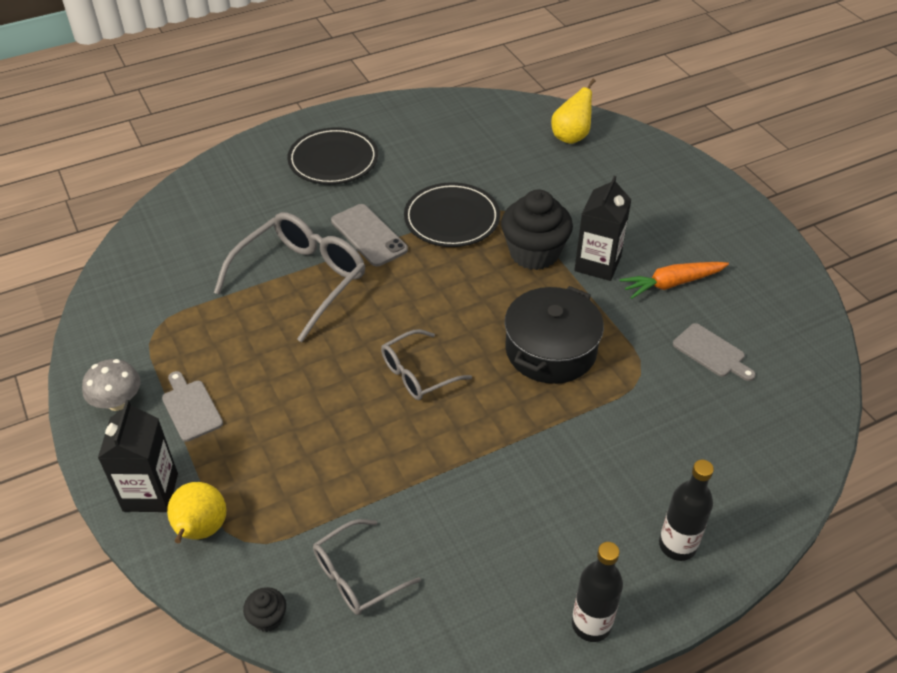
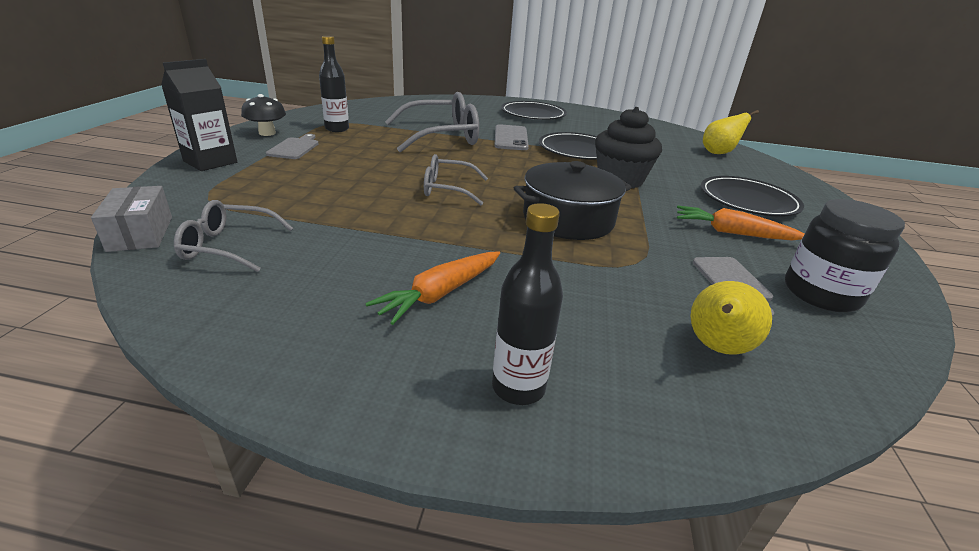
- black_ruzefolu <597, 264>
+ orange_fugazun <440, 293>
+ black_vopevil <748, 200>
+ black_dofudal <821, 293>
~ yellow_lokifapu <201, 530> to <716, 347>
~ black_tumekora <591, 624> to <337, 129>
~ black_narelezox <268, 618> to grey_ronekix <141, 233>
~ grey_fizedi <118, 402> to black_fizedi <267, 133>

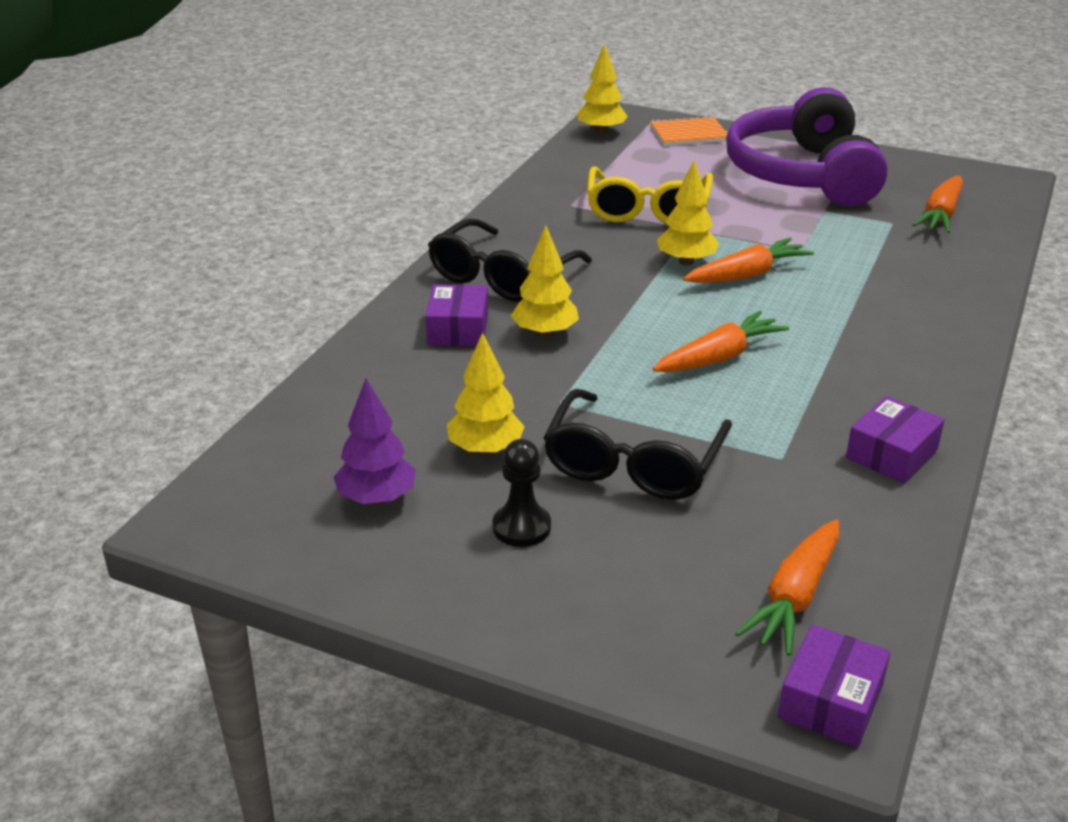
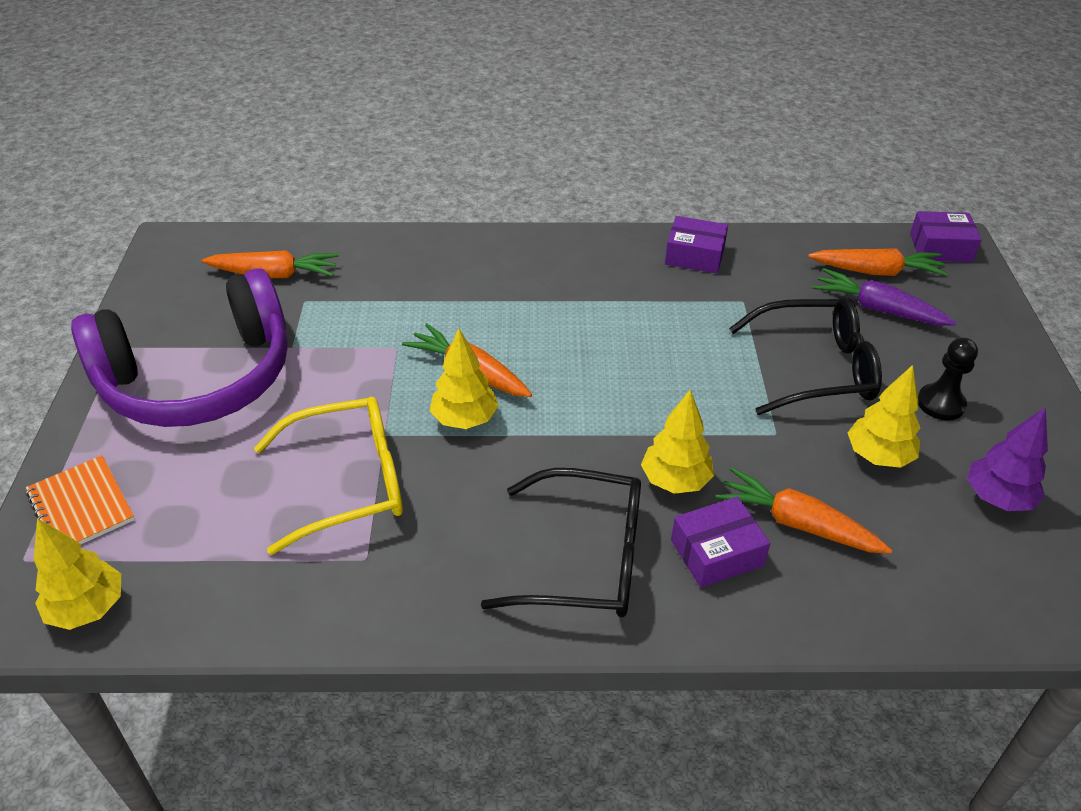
+ purple_fugazun <877, 309>
~ orange_fugazun <719, 357> to <796, 523>

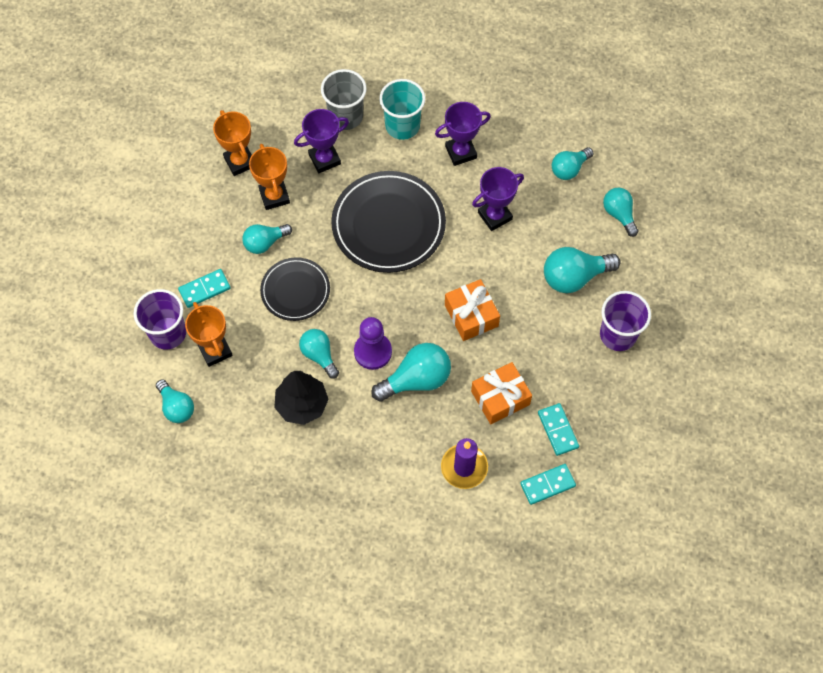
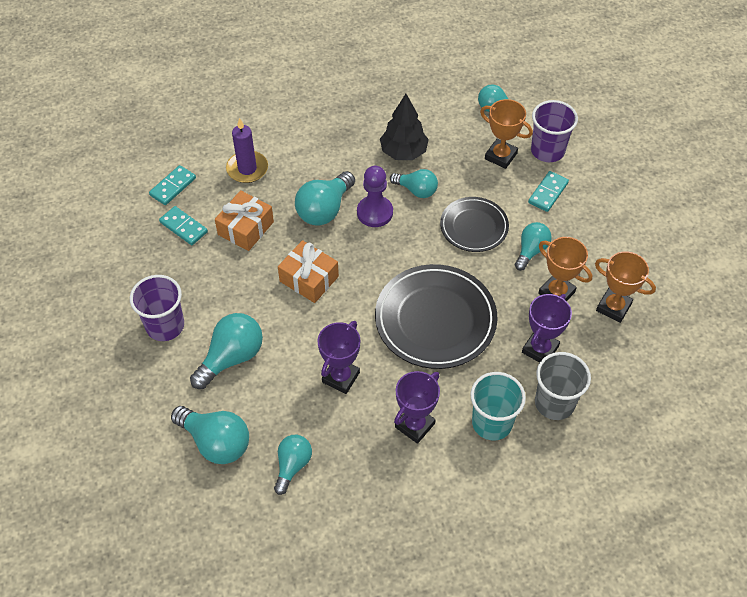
~ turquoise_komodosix <619, 214> = <216, 442> x1.54

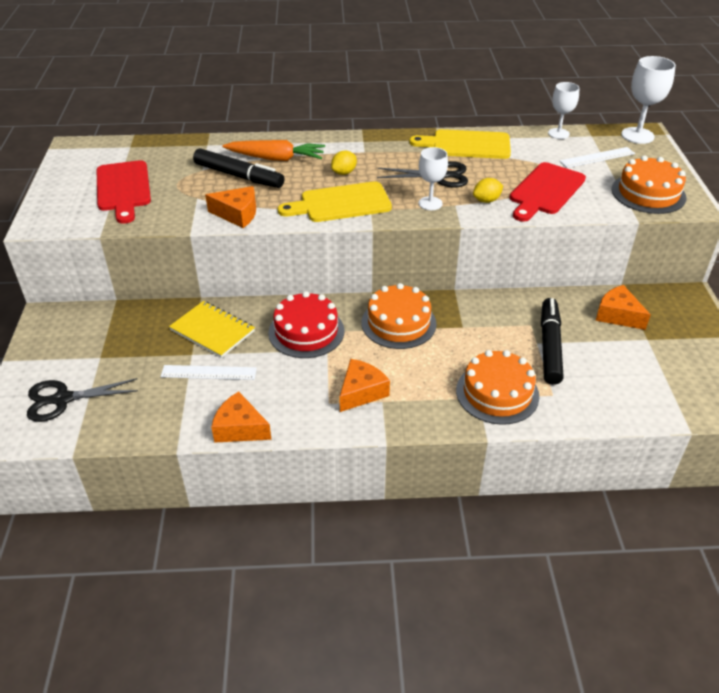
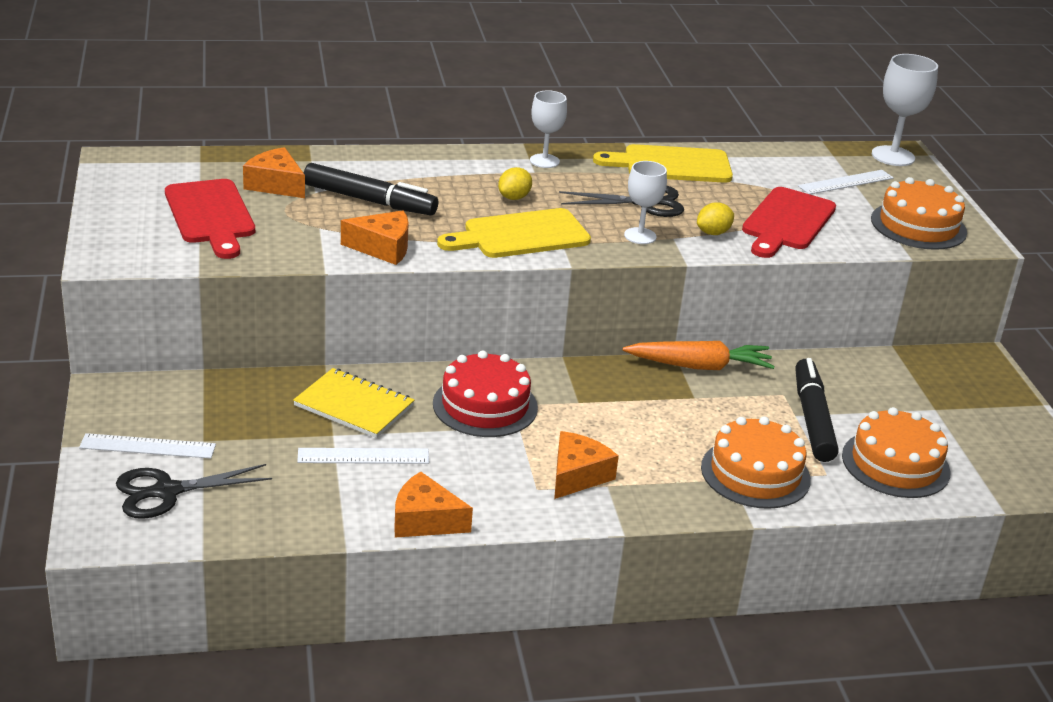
+ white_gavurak <148, 446>
~ orange_fugazun <276, 158> to <699, 366>
~ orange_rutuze <398, 323> to <895, 464>
~ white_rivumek <558, 133> to <544, 161>
~ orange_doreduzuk <617, 315> to <275, 185>

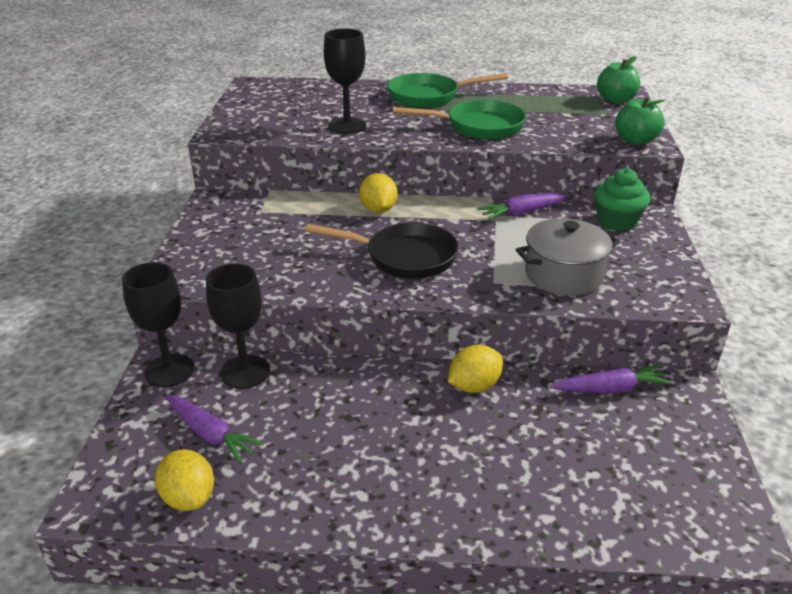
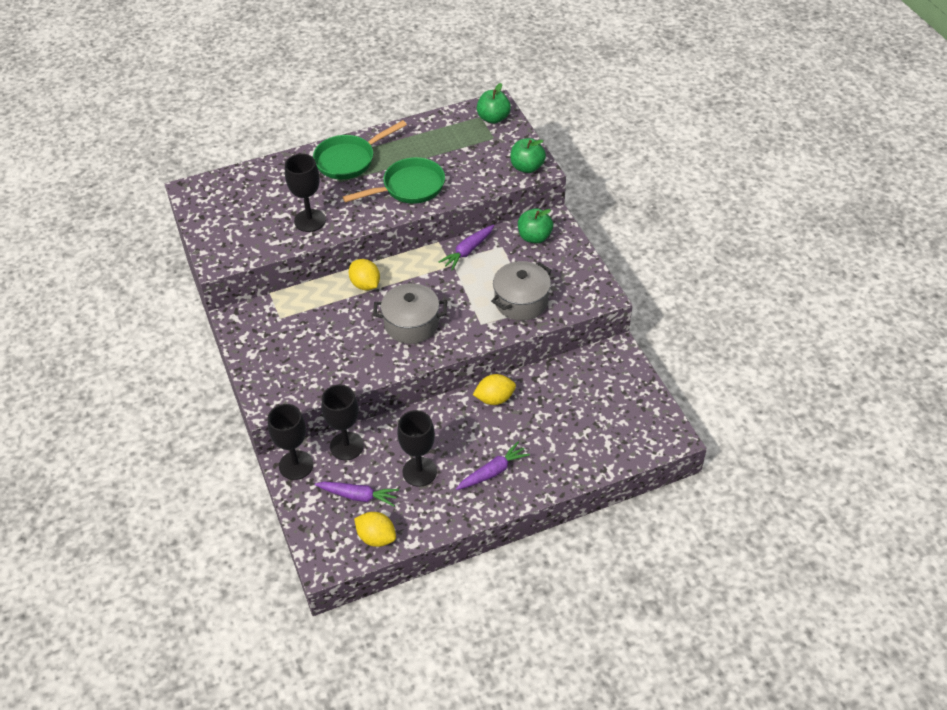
+ black_rivumek <419, 472>
~ purple_fugazun <610, 389> to <492, 472>
~ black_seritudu <404, 257> to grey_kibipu <411, 324>
~ green_narelezox <617, 221> to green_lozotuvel <534, 237>
~ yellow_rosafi <474, 386> = <494, 399> 45 degrees clockwise

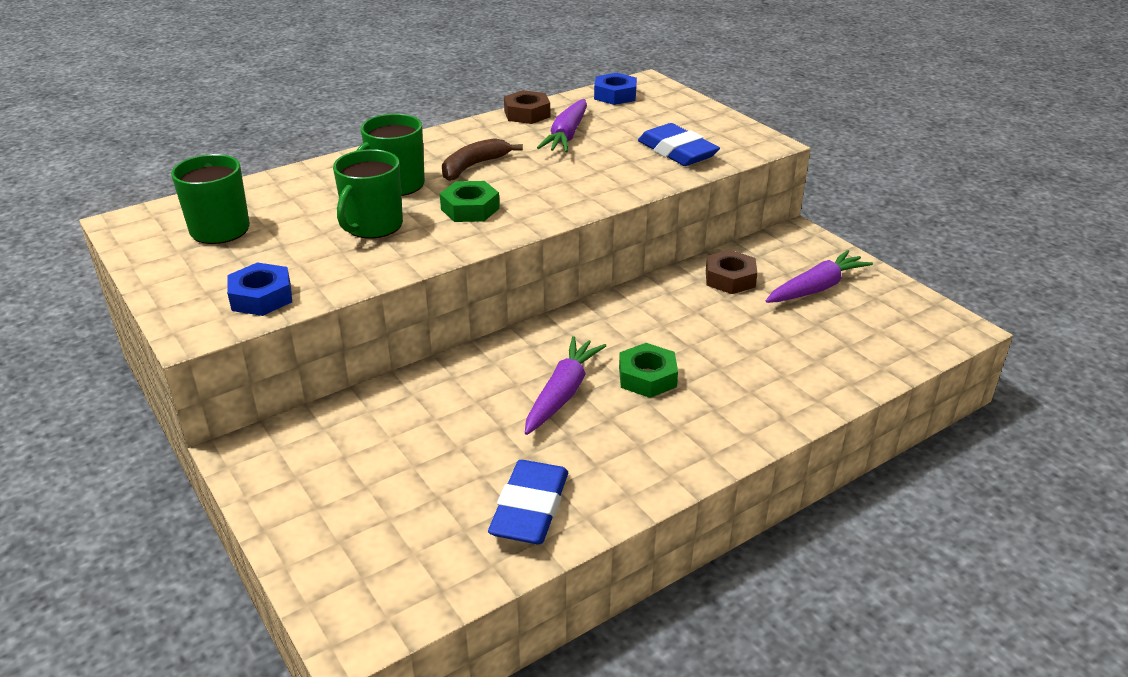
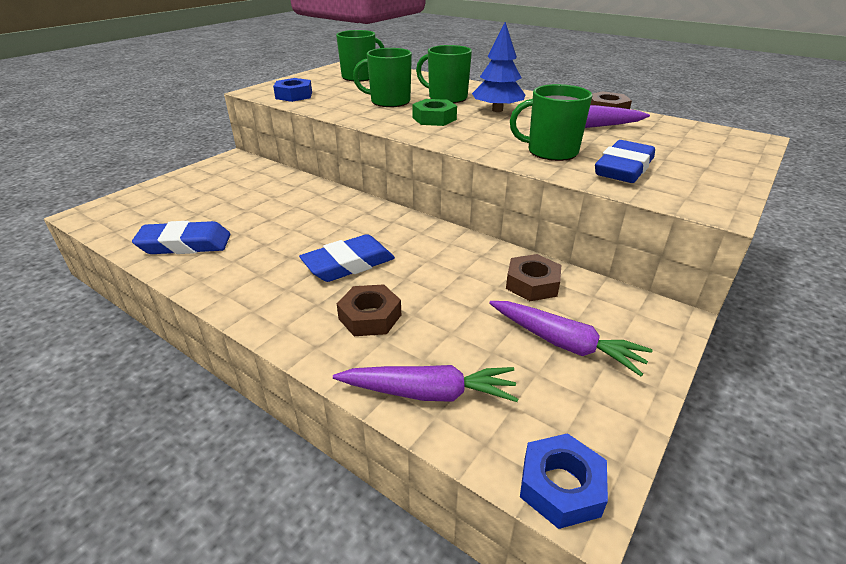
+ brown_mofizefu <370, 317>
+ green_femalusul <551, 151>
~ purple_fugazun <562, 393> to <428, 393>
~ blue_mofizefu <615, 95> to <561, 486>
~ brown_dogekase <473, 166> to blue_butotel <497, 110>
~ green_mofizefu <647, 377> to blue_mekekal <348, 264>

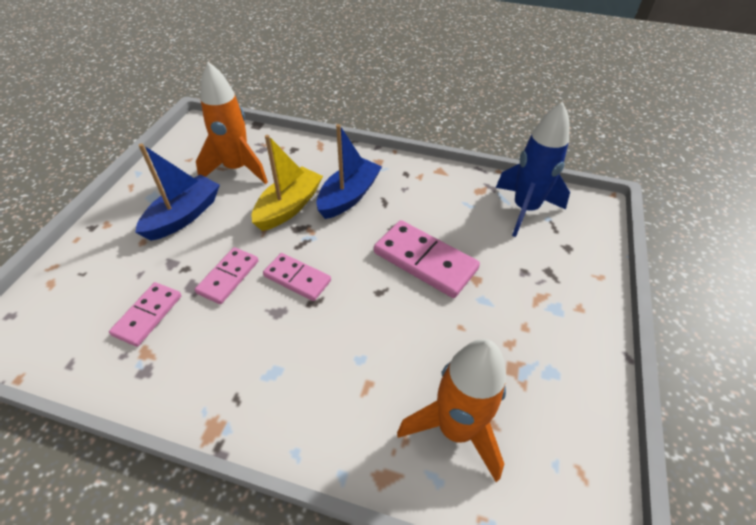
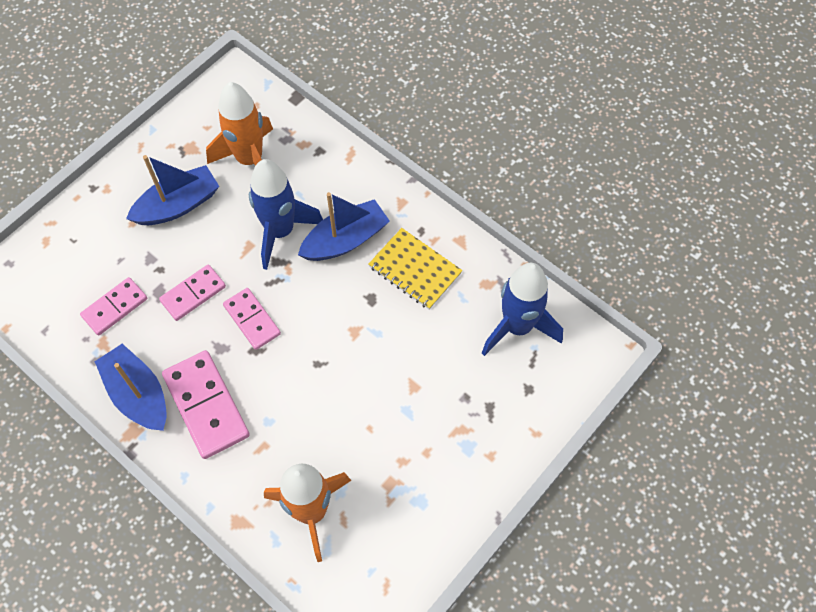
+ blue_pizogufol <138, 394>
+ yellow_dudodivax <415, 270>
~ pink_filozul <425, 261> to <206, 406>
~ yellow_pizogufol <289, 207> to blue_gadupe <280, 231>

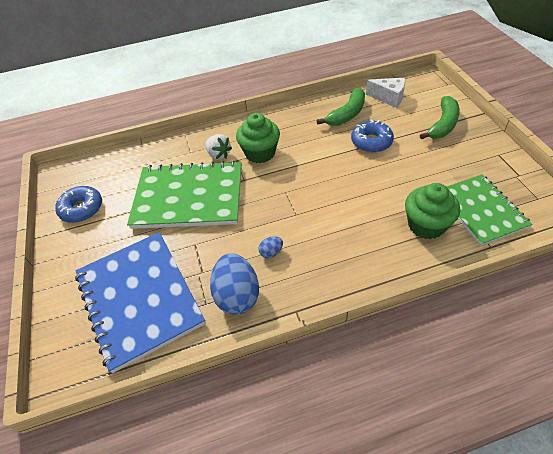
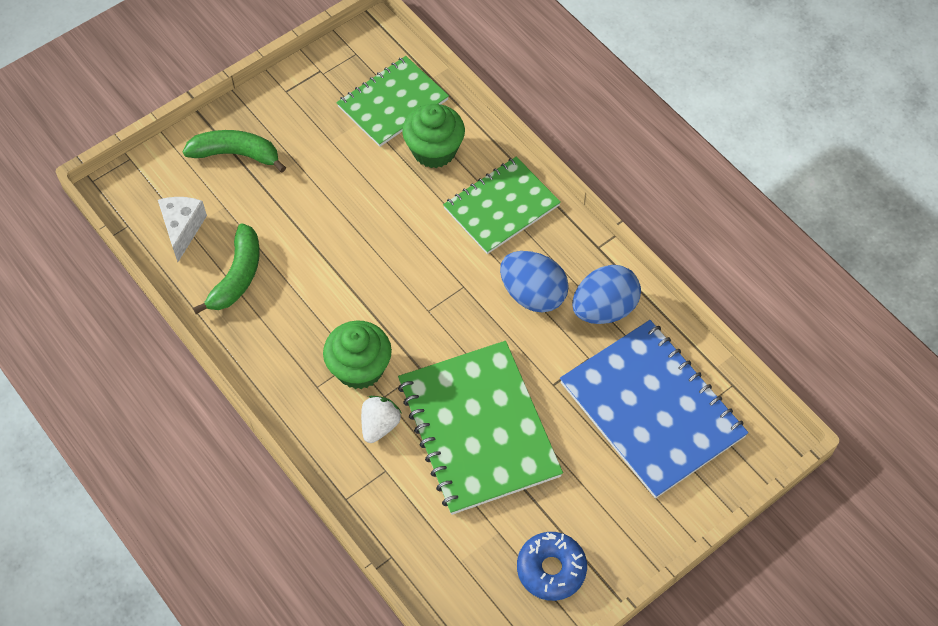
- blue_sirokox <371, 142>
+ green_dudodivax <501, 207>
~ blue_dudodivax <139, 299> = <651, 410> 75 degrees counterclockwise
~ green_dogekase <347, 114> = <237, 276> 90 degrees clockwise
~ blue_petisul <271, 252> = <533, 294> x2.21

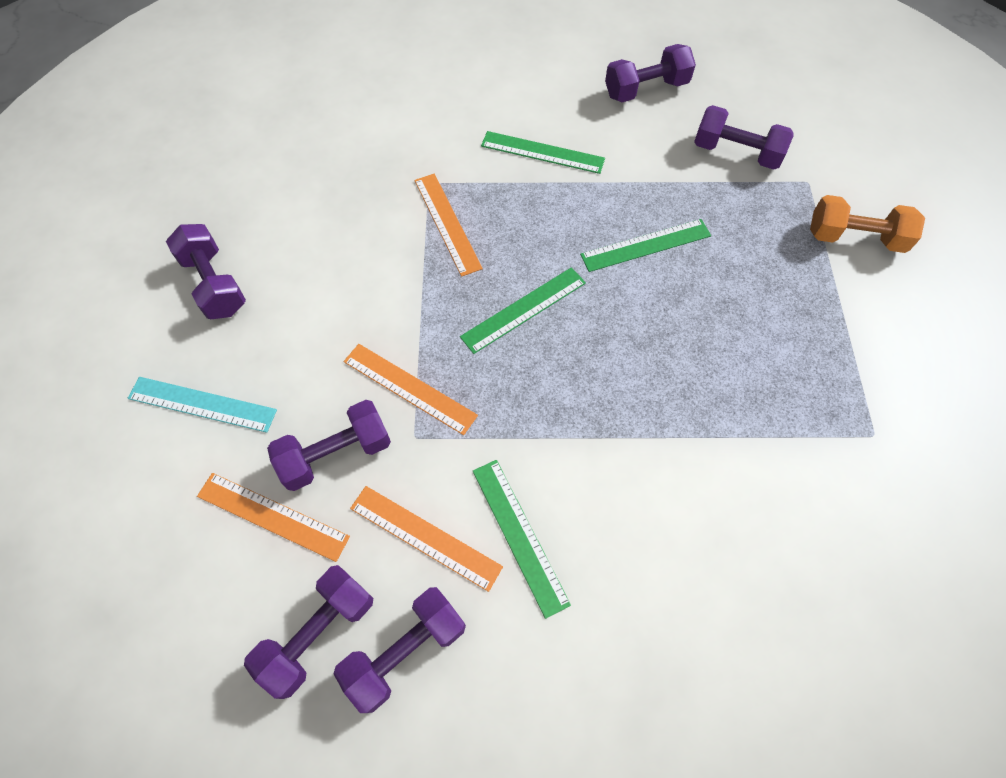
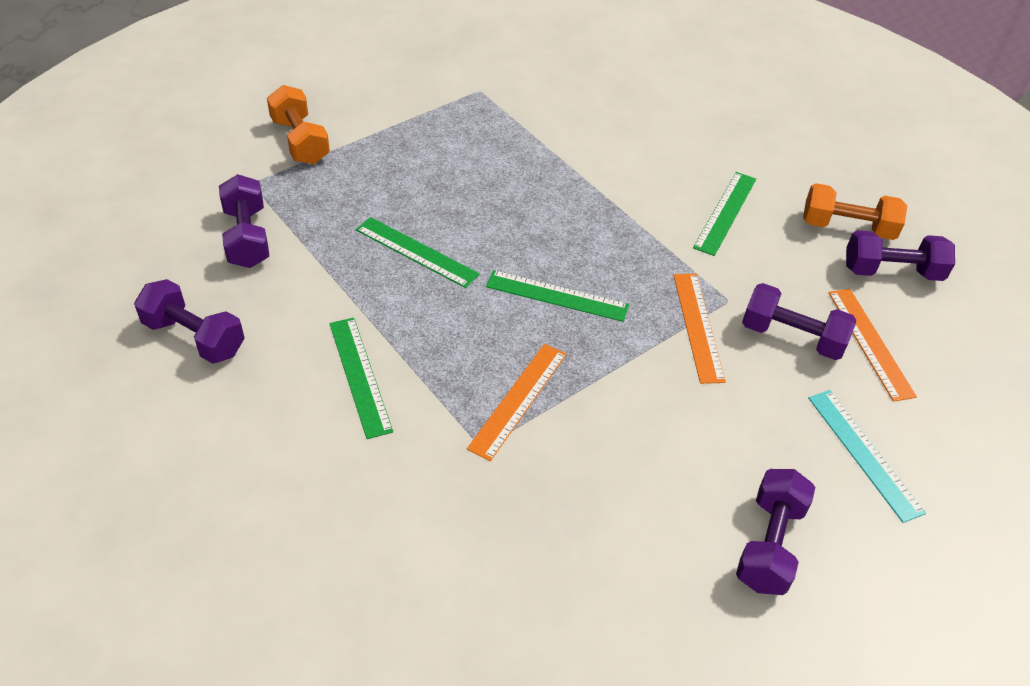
- orange_gavurak <425, 537>
~ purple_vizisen <405, 651> to orange_vizisen <847, 227>

